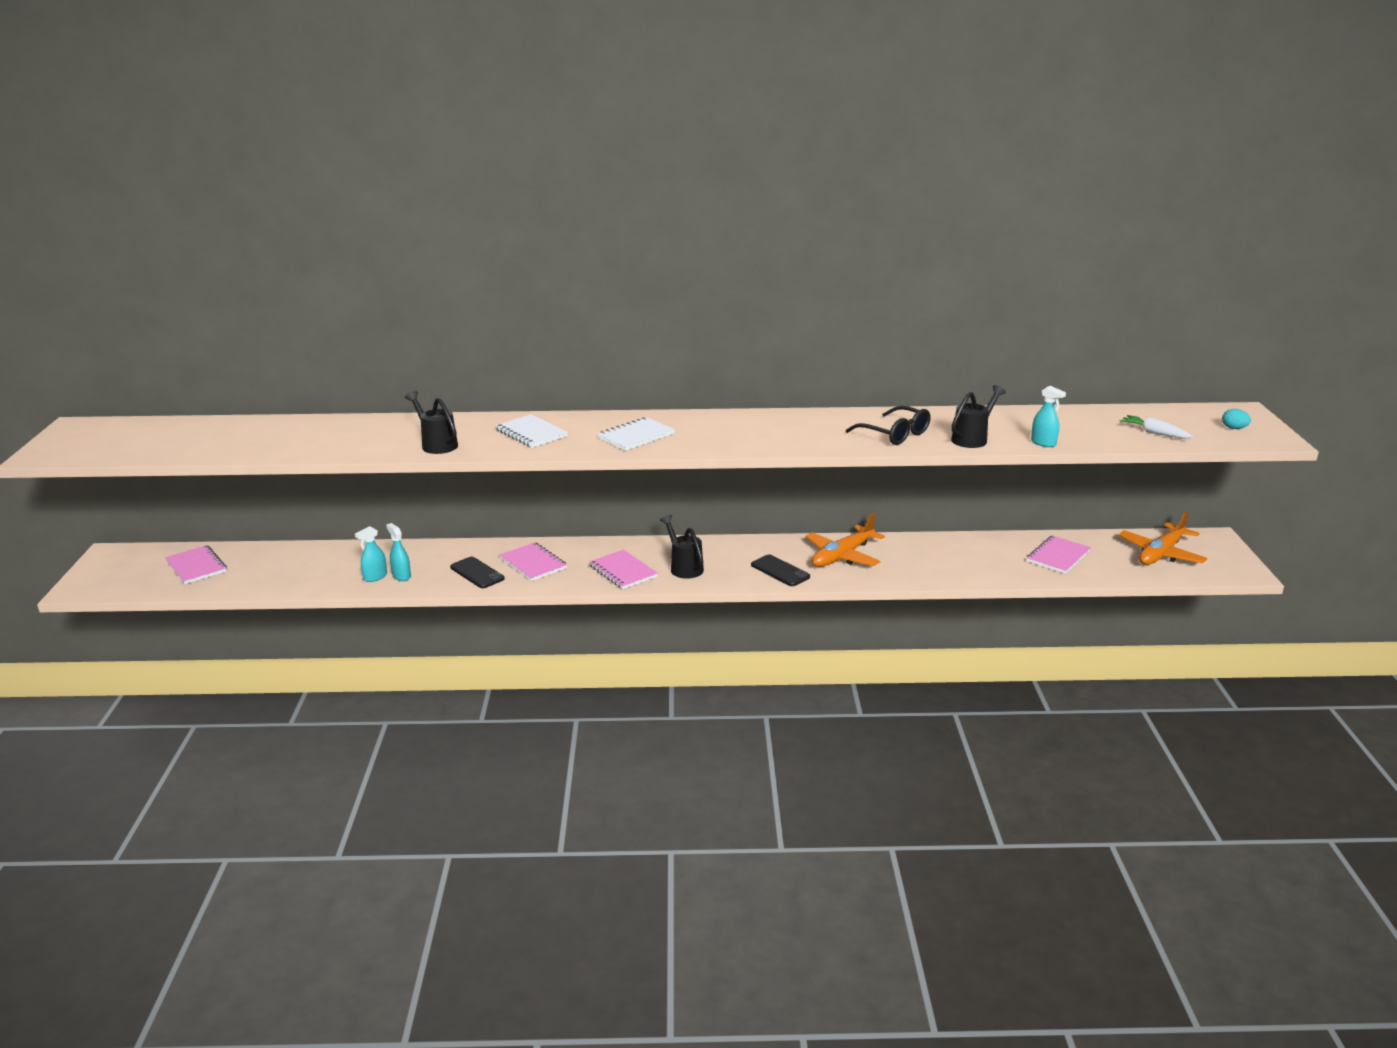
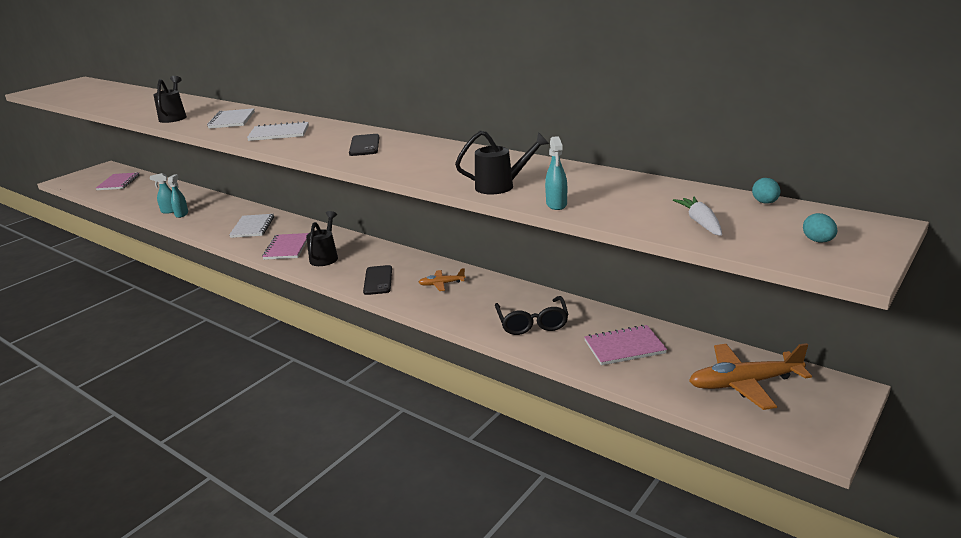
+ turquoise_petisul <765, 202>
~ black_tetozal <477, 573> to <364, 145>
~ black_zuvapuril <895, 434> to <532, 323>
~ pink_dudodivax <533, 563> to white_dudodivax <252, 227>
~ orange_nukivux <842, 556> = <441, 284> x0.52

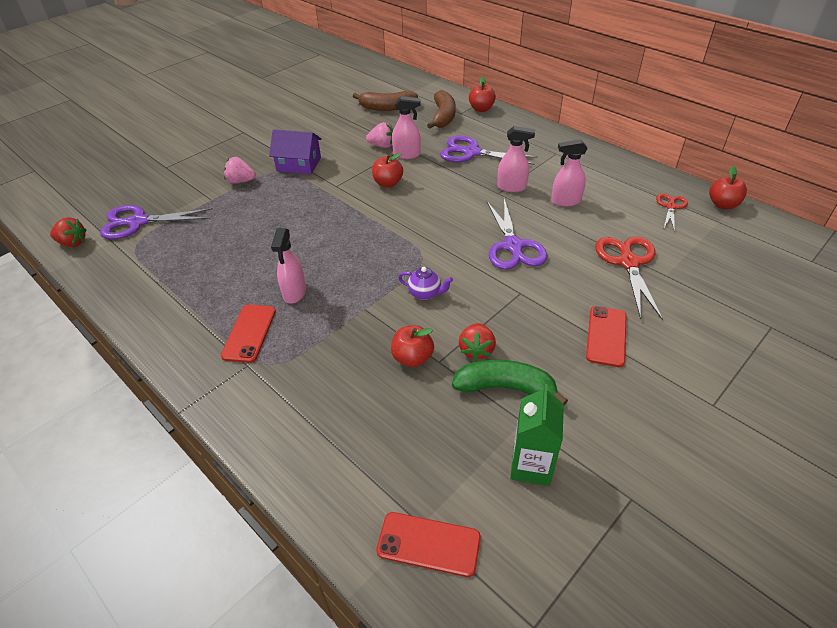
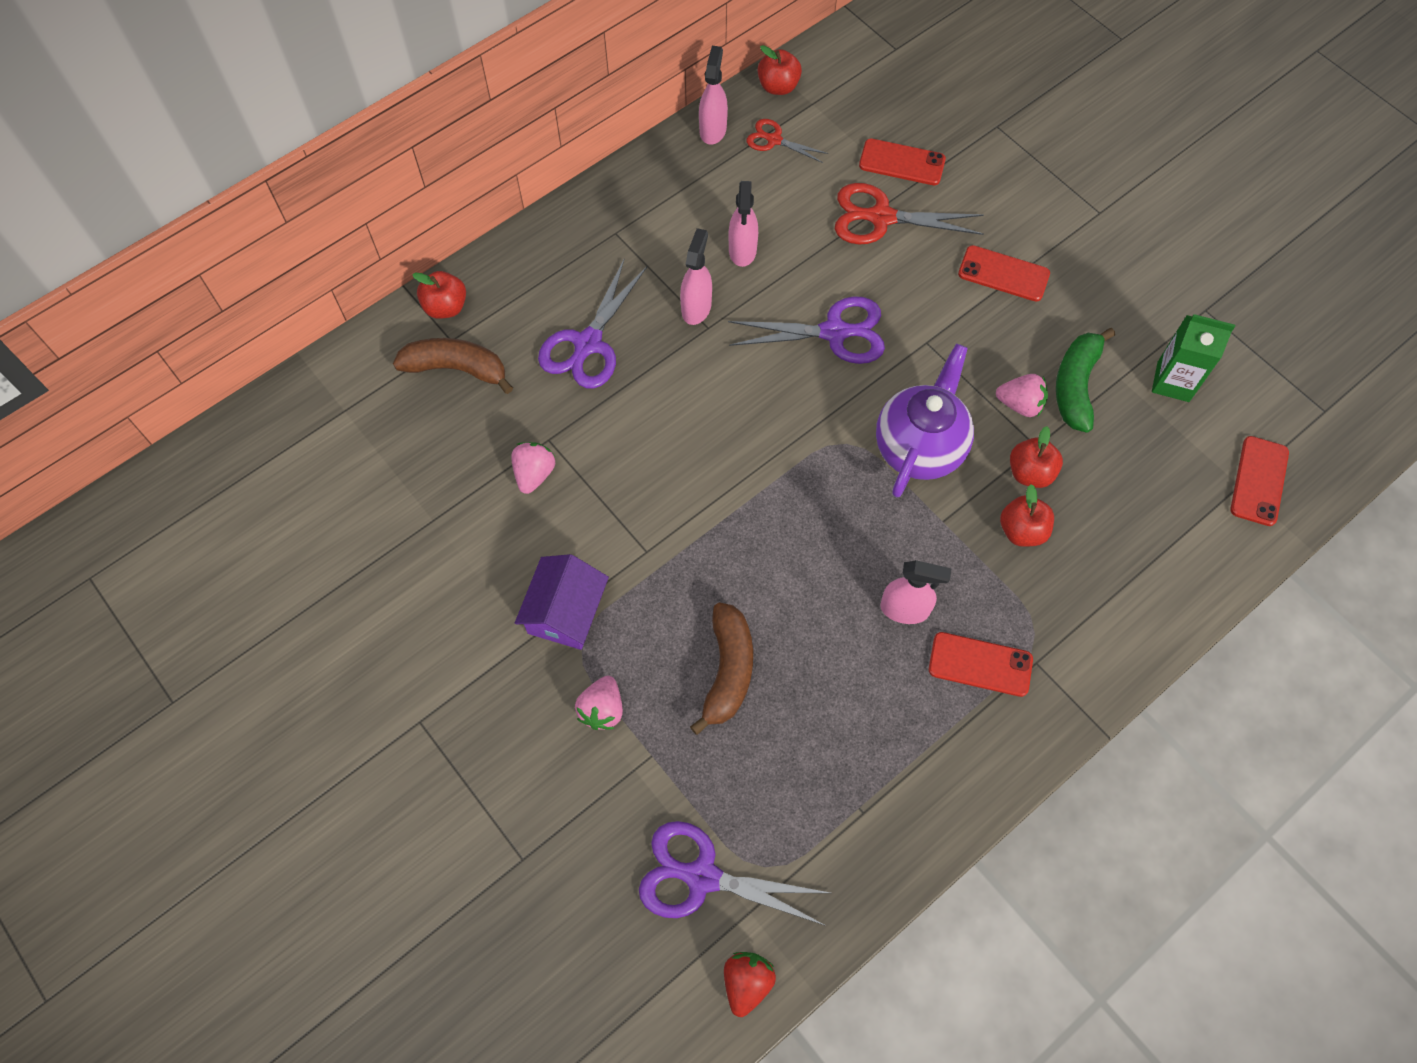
+ red_tetozal <902, 162>
~ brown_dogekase <387, 108> to <728, 671>
~ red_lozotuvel <388, 183> to <1022, 531>
~ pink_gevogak <407, 155> to <713, 130>
~ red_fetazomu <476, 350> to pink_fetazomu <1020, 404>
~ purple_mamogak <138, 222> = <701, 876> 105 degrees clockwise
~ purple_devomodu <425, 293> = <919, 447> x2.17

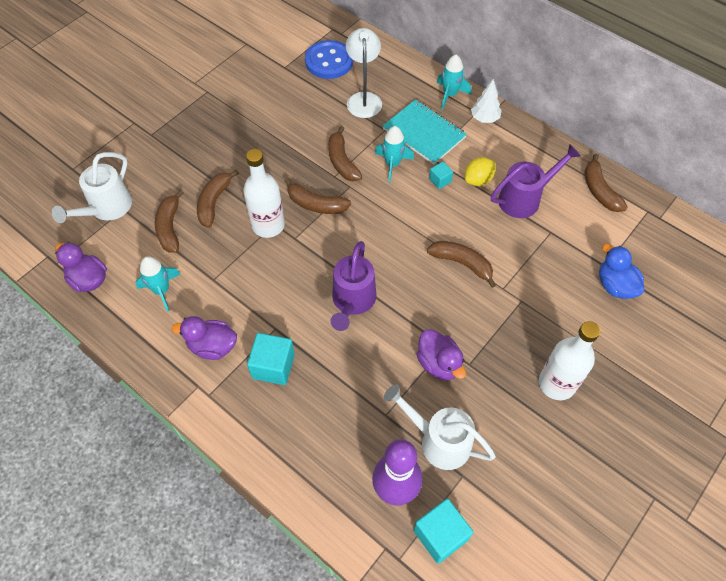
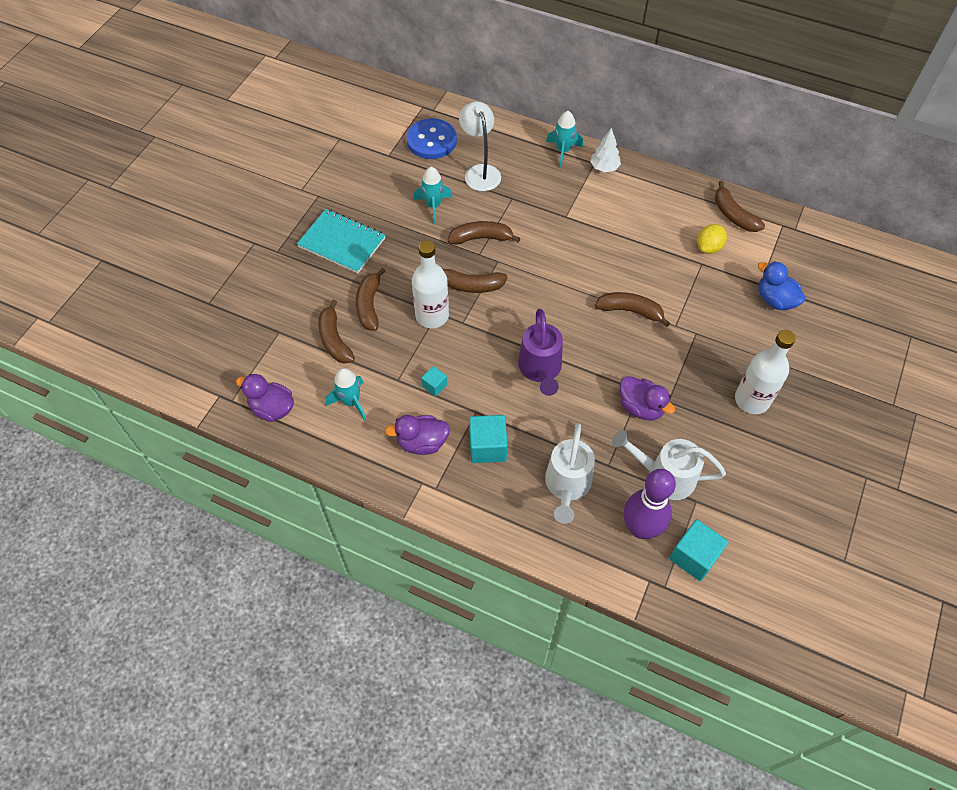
- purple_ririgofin <525, 198>
~ white_ririgofin <106, 209> to <567, 486>
~ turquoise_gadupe <392, 164> to <433, 206>
~ turquoise_dudodivax <424, 133> to <342, 243>
~ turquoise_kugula <440, 180> to <434, 386>
~ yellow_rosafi <478, 180> to <709, 247>
~ brown_dogekase <342, 161> = <481, 238> 120 degrees clockwise

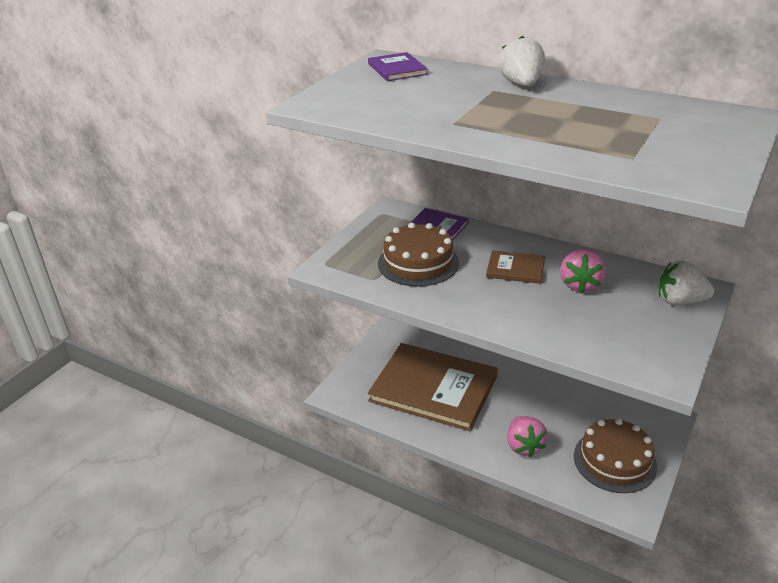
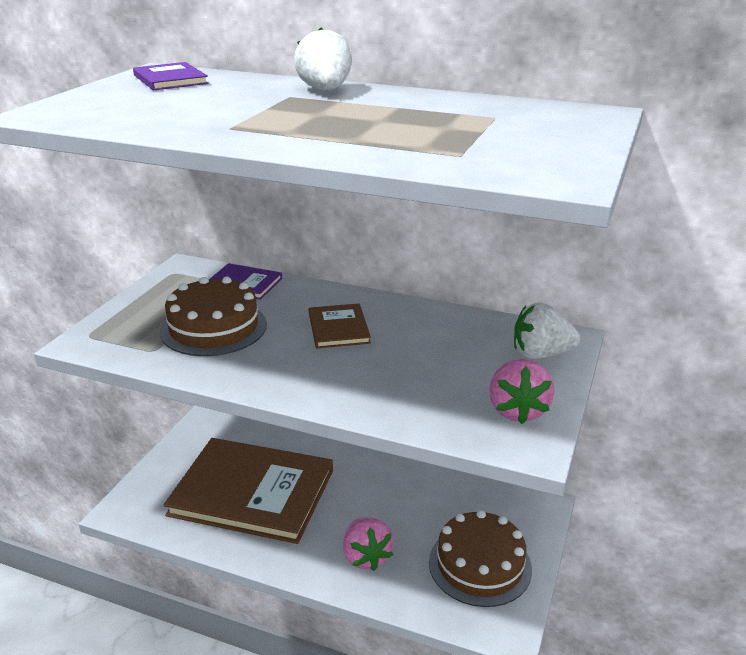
~ pink_fetazomu <580, 285> to <517, 411>
~ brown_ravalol <515, 269> = <338, 328> 75 degrees clockwise

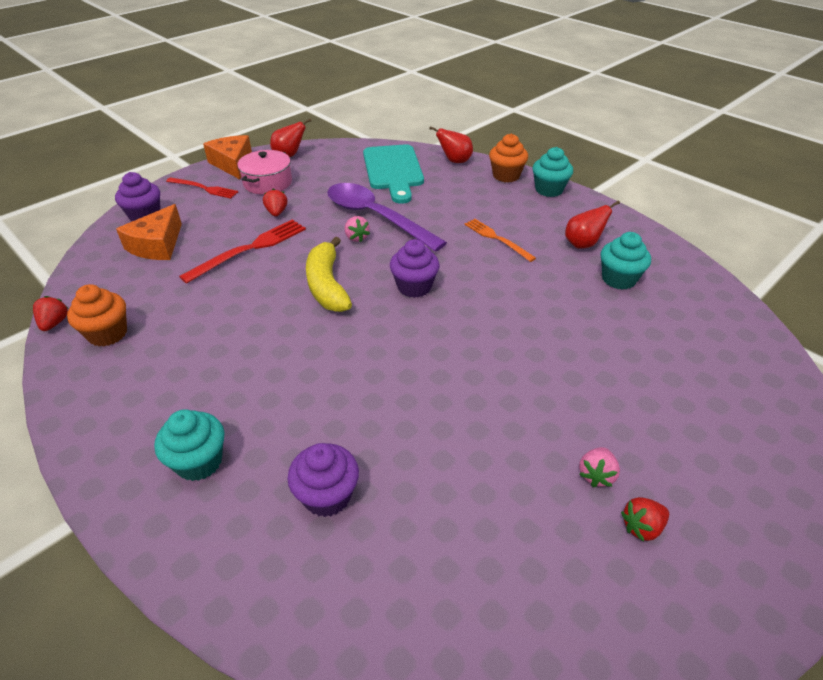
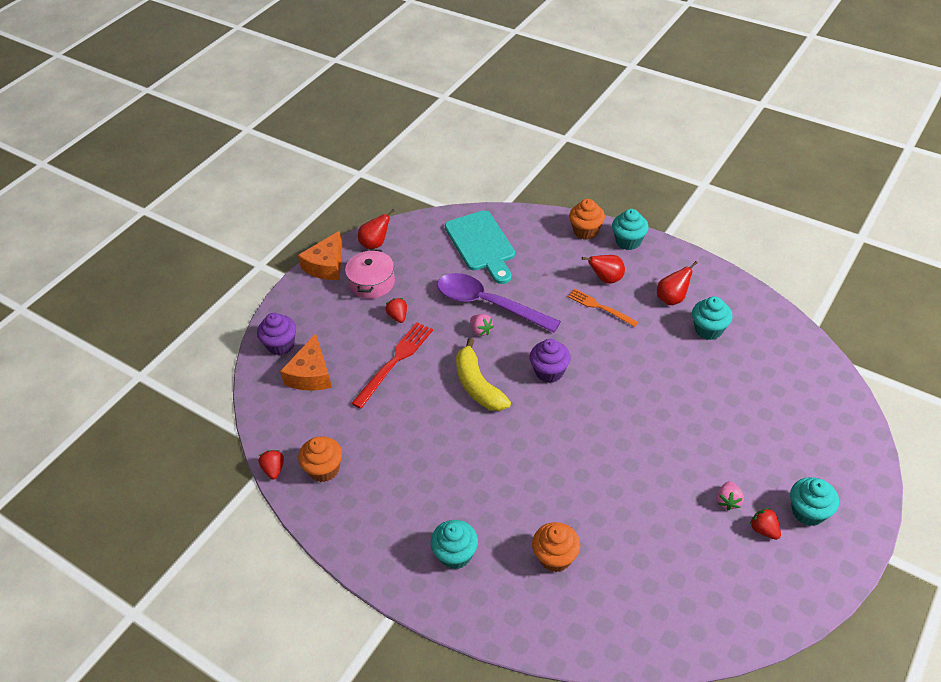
- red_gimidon <204, 188>
+ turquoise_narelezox <808, 512>
~ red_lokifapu <454, 161> to <606, 279>
~ purple_narelezox <327, 496> to orange_narelezox <555, 557>
~ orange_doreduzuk <233, 164> = <326, 265> 120 degrees counterclockwise
~ red_fetazomu <641, 527> = <764, 530> 90 degrees clockwise

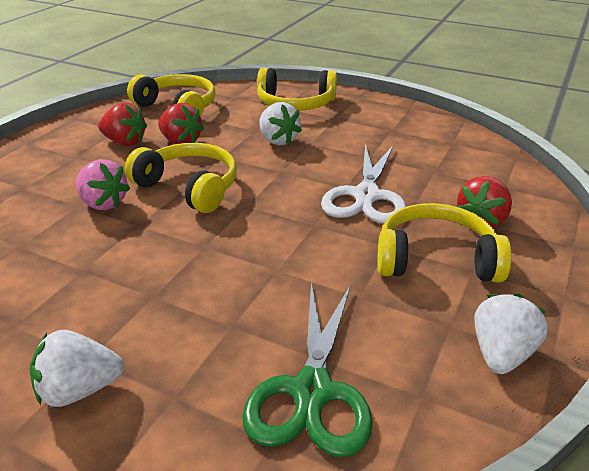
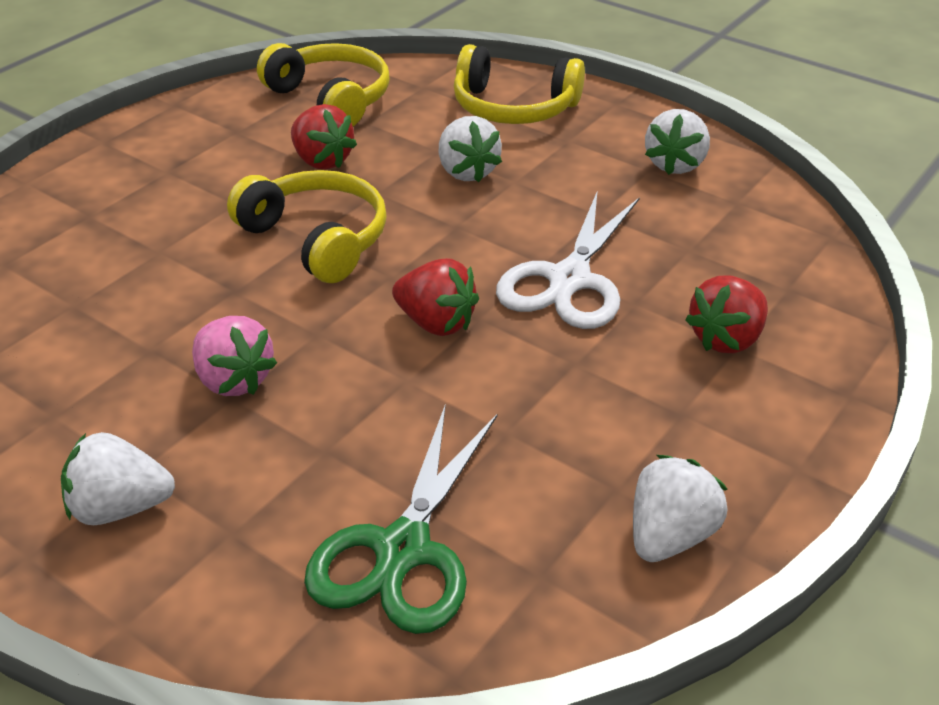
- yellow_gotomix <436, 259>
+ white_fetazomu <675, 164>
~ pink_fetazomu <103, 203> to <234, 380>
~ red_fetazomu <125, 142> to <436, 323>

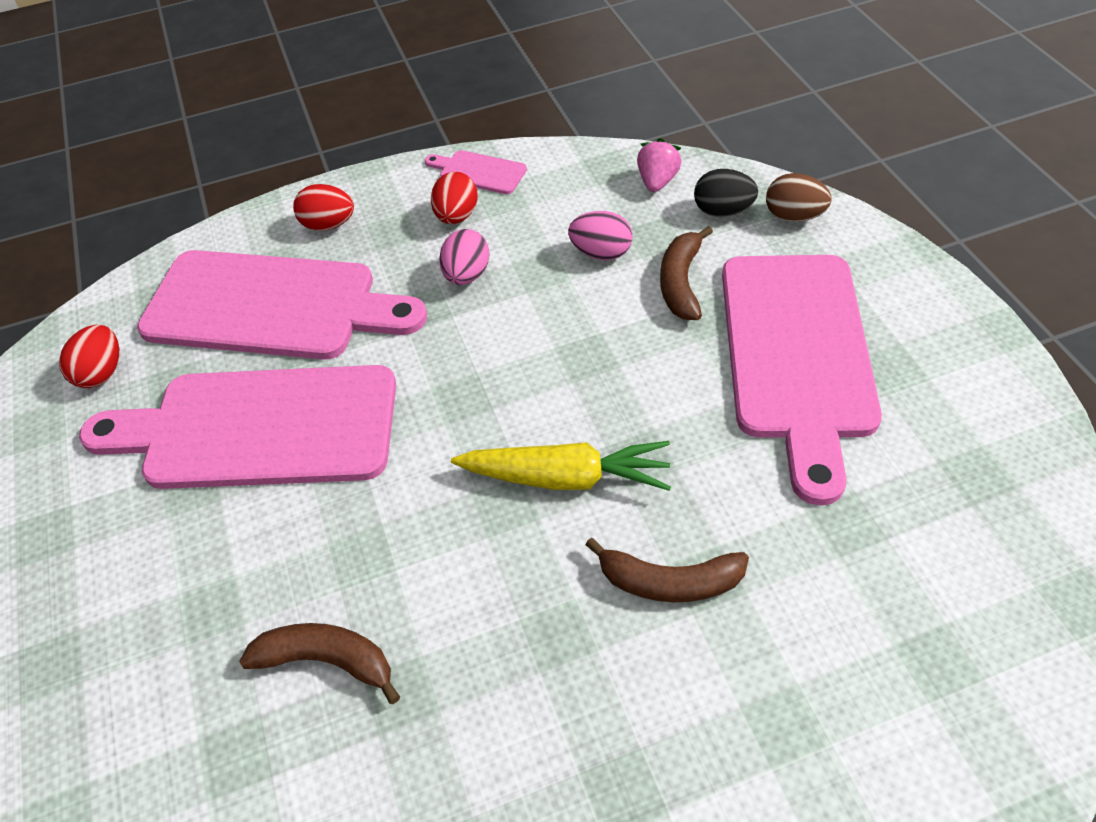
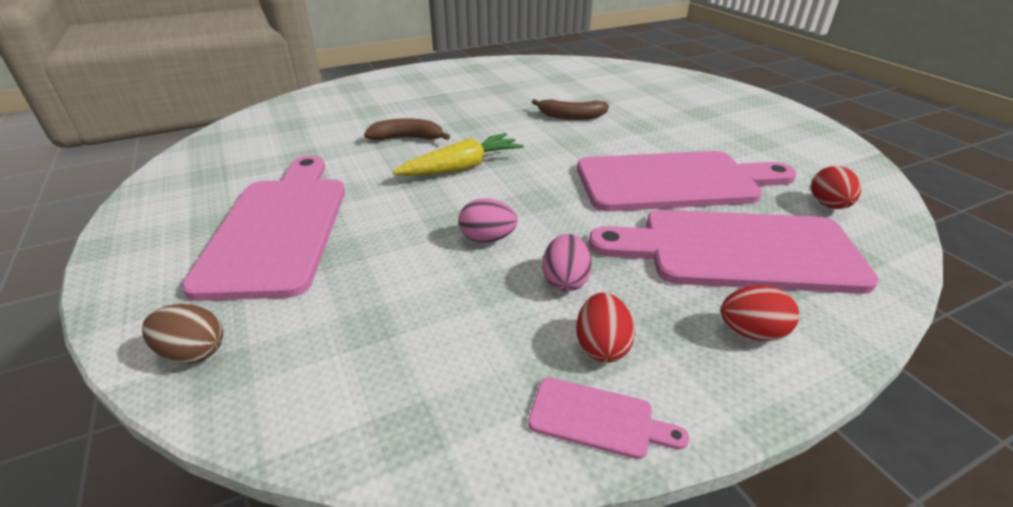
- pink_fetazomu <657, 181>
- brown_dogekase <681, 282>
- black_petisul <723, 211>
~ pink_petisul <601, 253> to <487, 238>
~ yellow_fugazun <566, 477> = <462, 167> 150 degrees clockwise

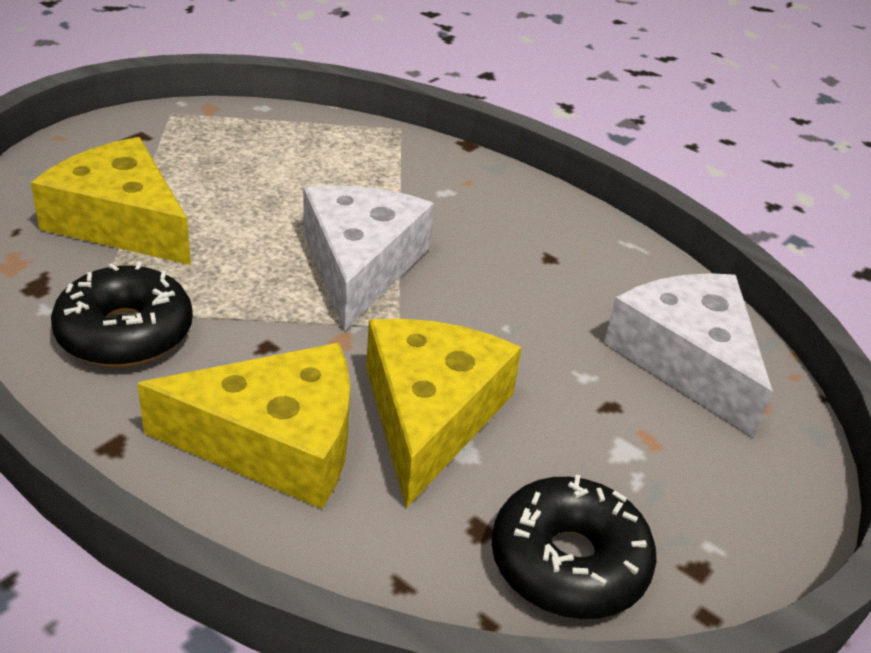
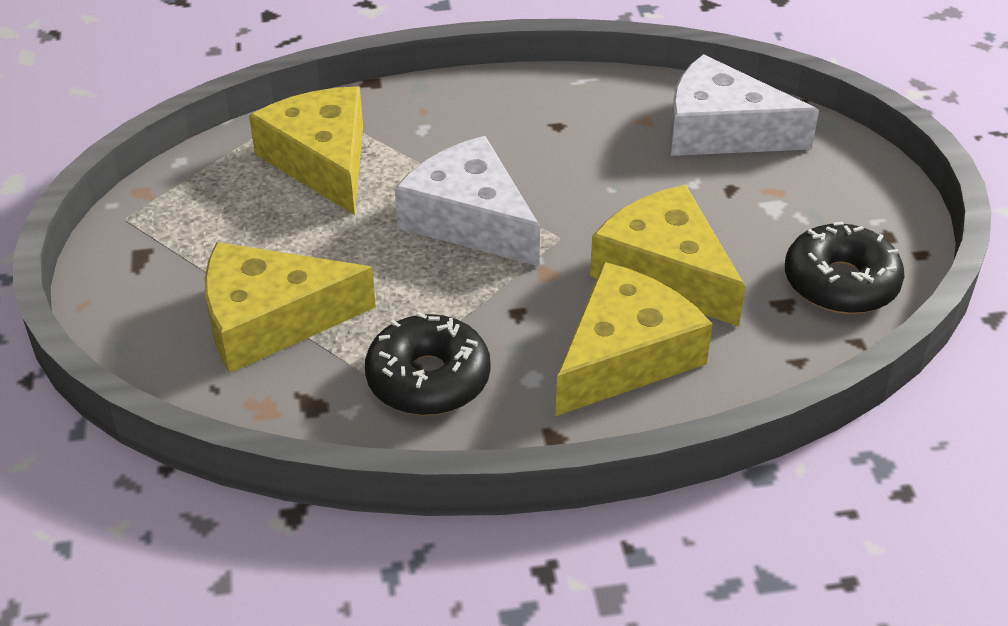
+ yellow_doreduzuk <322, 161>

